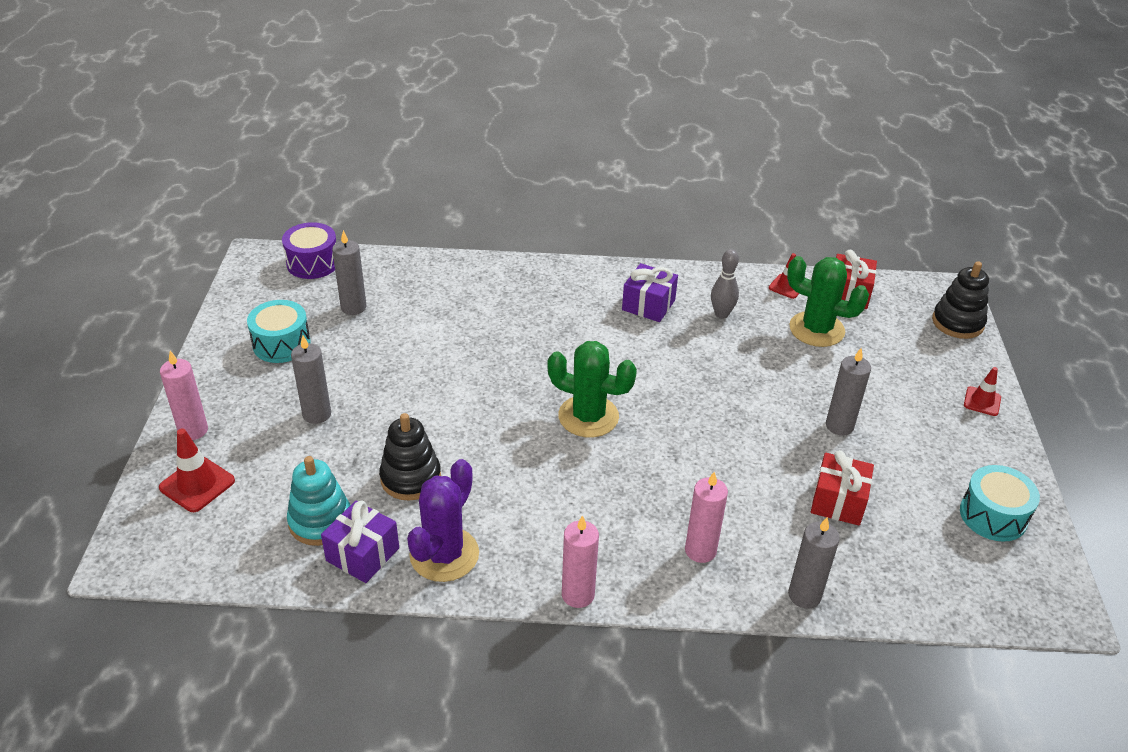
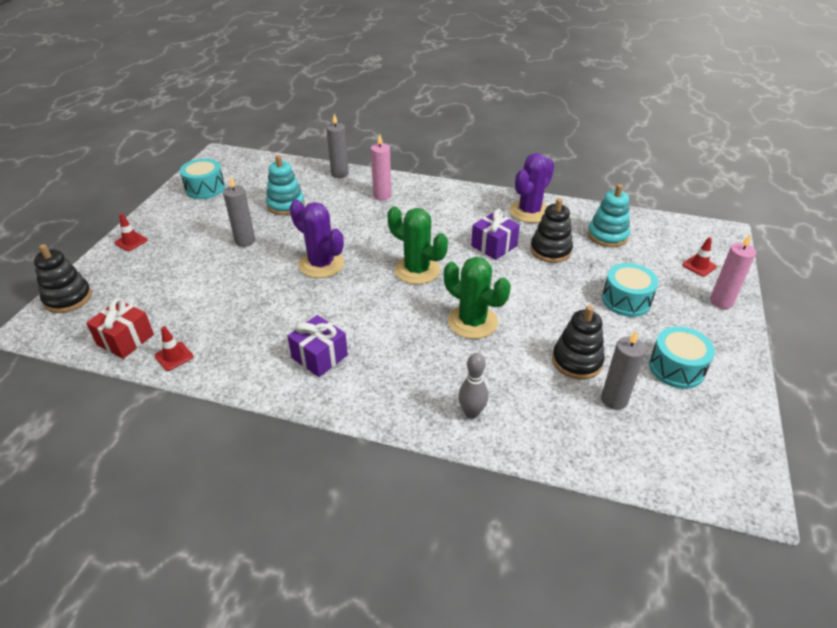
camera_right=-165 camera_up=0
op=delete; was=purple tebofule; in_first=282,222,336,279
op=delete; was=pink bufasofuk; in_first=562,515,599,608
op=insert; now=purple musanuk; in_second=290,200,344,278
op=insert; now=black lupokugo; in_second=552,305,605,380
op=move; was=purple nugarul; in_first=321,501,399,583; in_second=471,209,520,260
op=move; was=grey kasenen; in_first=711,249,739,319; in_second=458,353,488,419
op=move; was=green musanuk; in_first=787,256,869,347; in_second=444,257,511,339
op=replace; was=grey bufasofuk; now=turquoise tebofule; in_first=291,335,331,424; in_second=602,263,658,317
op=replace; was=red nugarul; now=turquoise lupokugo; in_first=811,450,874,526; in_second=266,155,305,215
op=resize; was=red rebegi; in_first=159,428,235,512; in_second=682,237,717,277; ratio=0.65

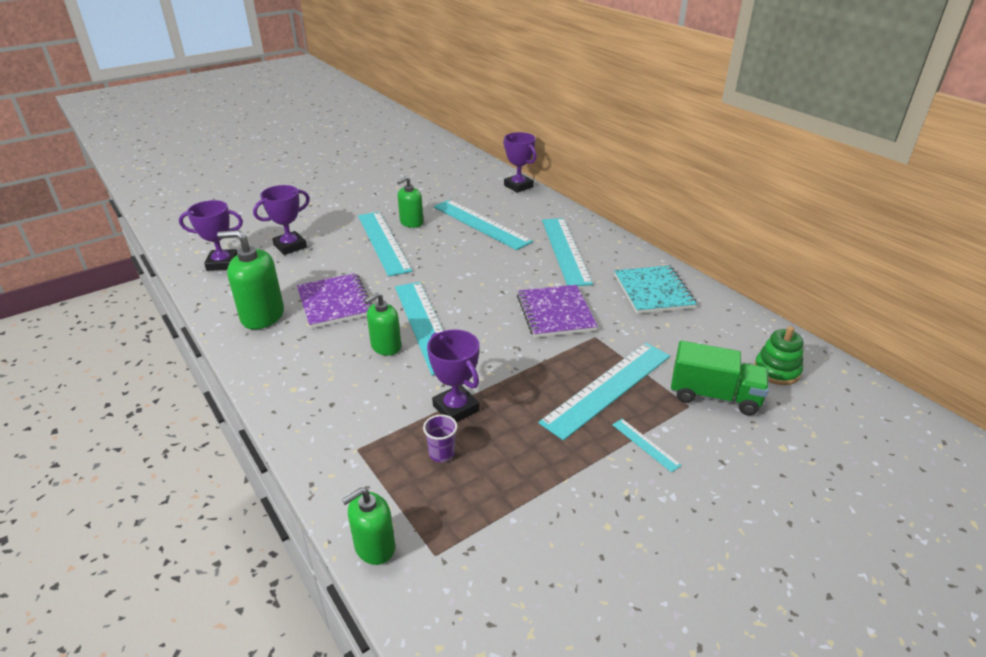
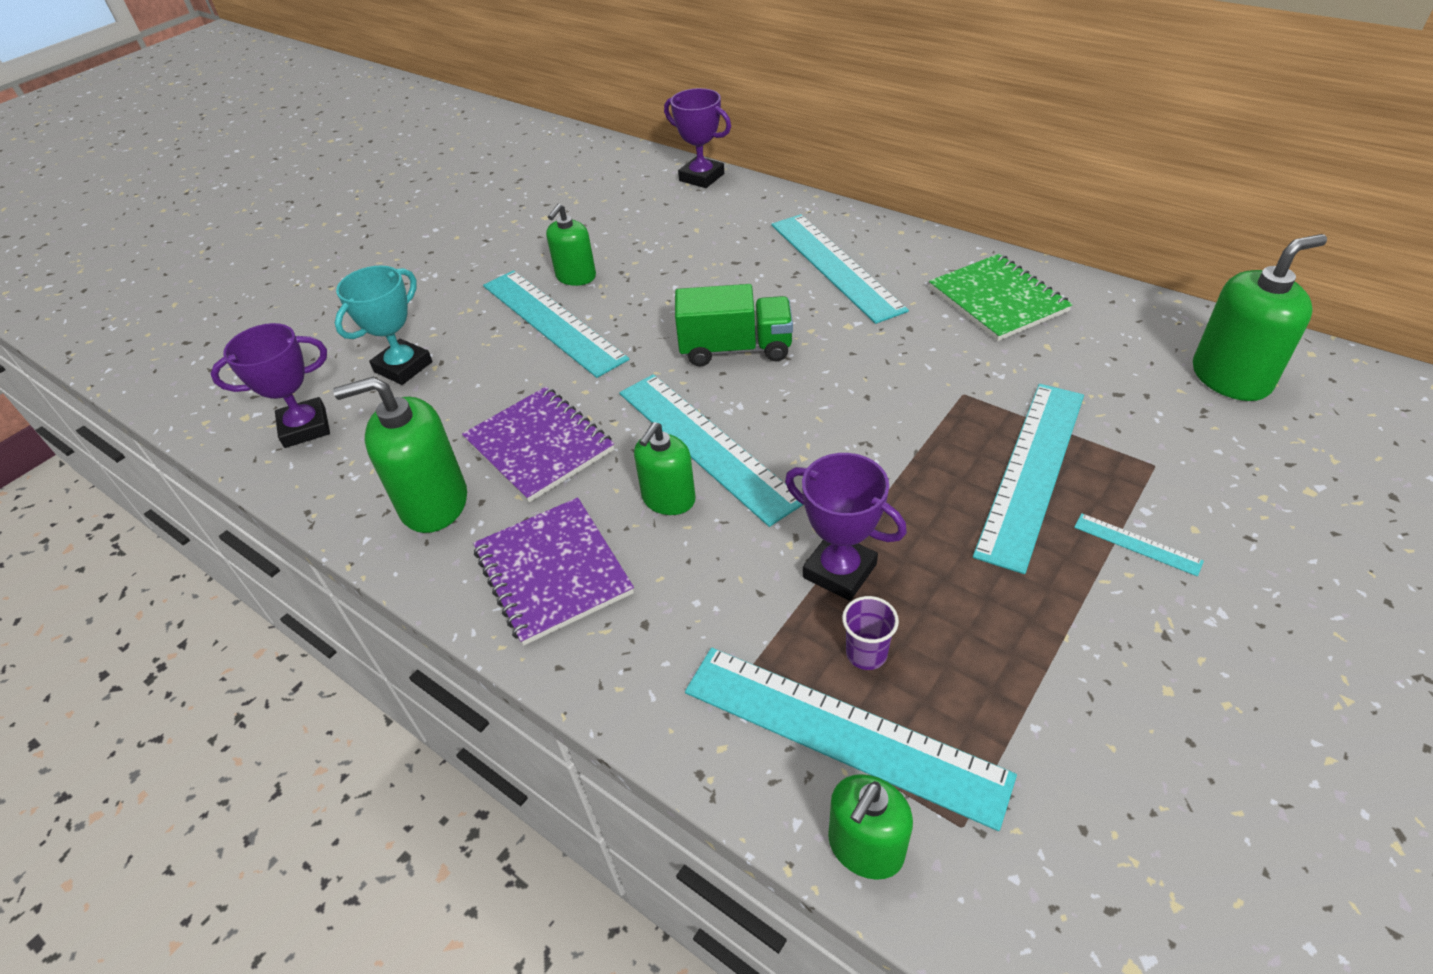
camera_right=-15 camera_up=10
op=move; was=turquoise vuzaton; in_first=434,200,533,250; in_second=685,648,1017,831
op=move; was=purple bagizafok; in_first=517,285,598,338; in_second=473,497,634,646
op=move; was=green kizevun; in_first=671,341,769,415; in_second=675,284,793,366
op=replace; was=green lupokugo; now=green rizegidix; in_first=754,326,804,385; in_second=1193,234,1327,401
op=recolor; was=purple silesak; now=turquoise silesak; in_first=253,185,310,255; in_second=335,265,432,385
op=recolor; was=turquoise bagizafok; now=green bagizafok; in_first=615,265,697,314; in_second=929,254,1073,341

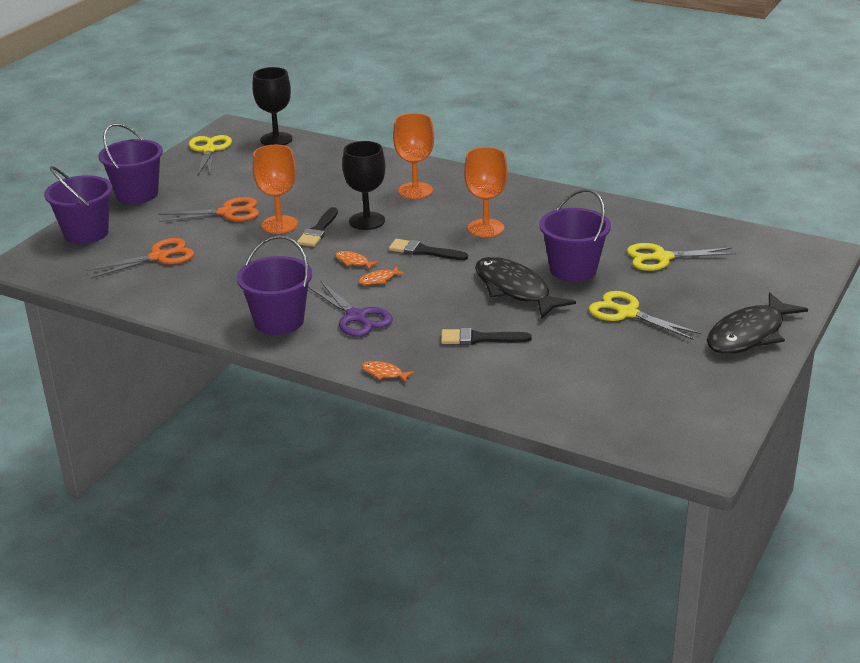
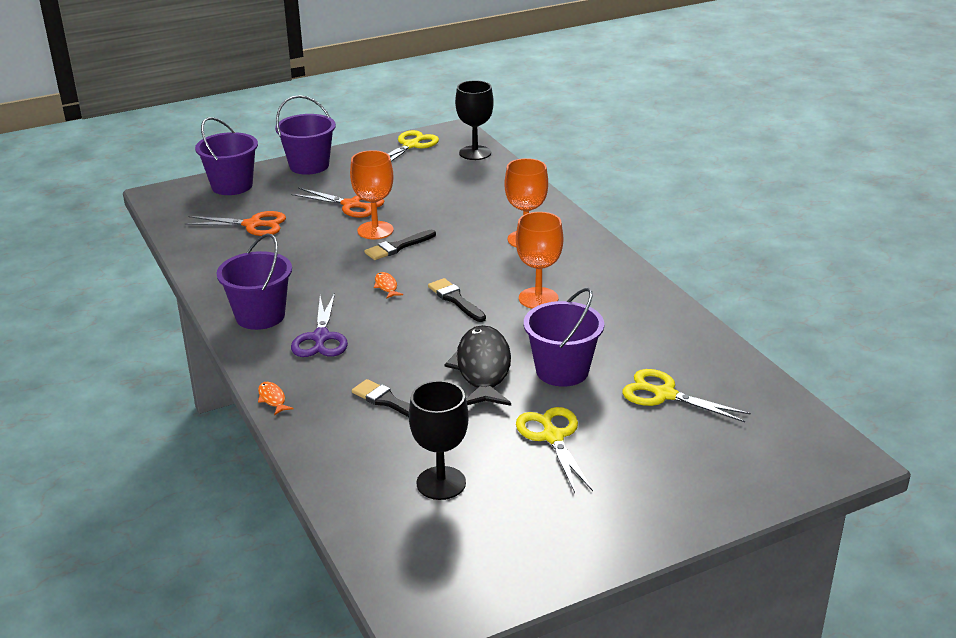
camera_right=35 camera_up=0
op=delete; was=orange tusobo; in_first=358,266,405,285
op=delete; was=black tusobo; in_first=707,292,808,354
op=move; was=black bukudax; in_first=342,141,385,230; in_second=409,380,469,500

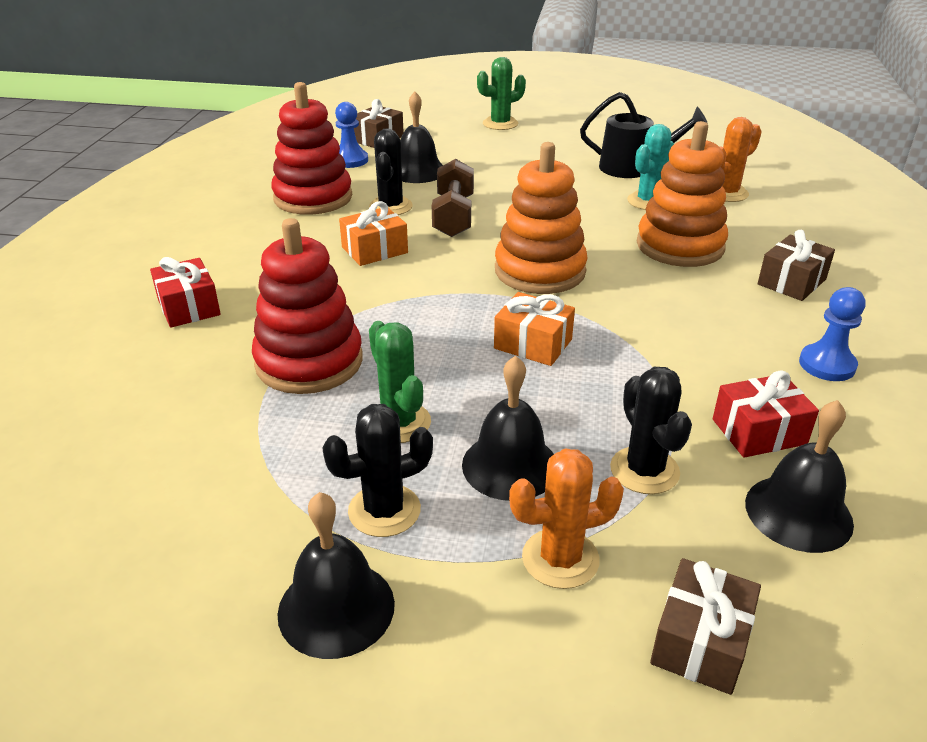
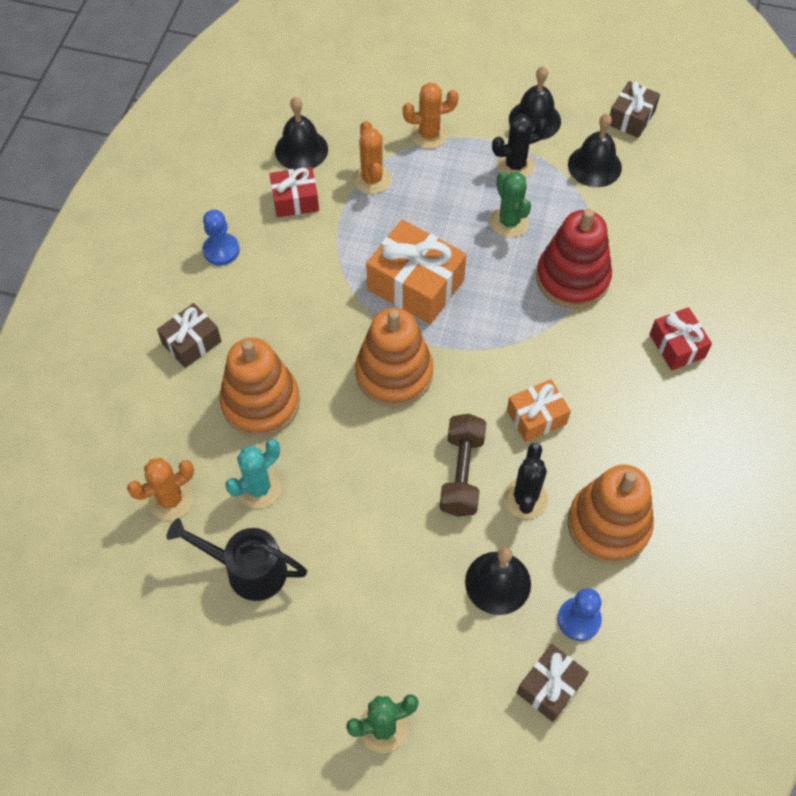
camera_right=-175 camera_up=25
op=move; was=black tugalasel; in_first=462,355,554,501; in_second=568,113,622,187
op=move; was=brown nugarul; in_first=650,558,761,695; in_second=610,81,660,138
op=recolor; was=red lupokugo; now=orange lupokugo; in_first=271,82,352,215; in_second=568,464,654,564
op=recolor; was=black musanuk; now=orange musanuk; in_first=610,367,692,494; in_second=353,121,391,194
op=resize; was=orange nugarul; in_first=494,292,575,366; in_second=366,220,467,324; ratio=1.69

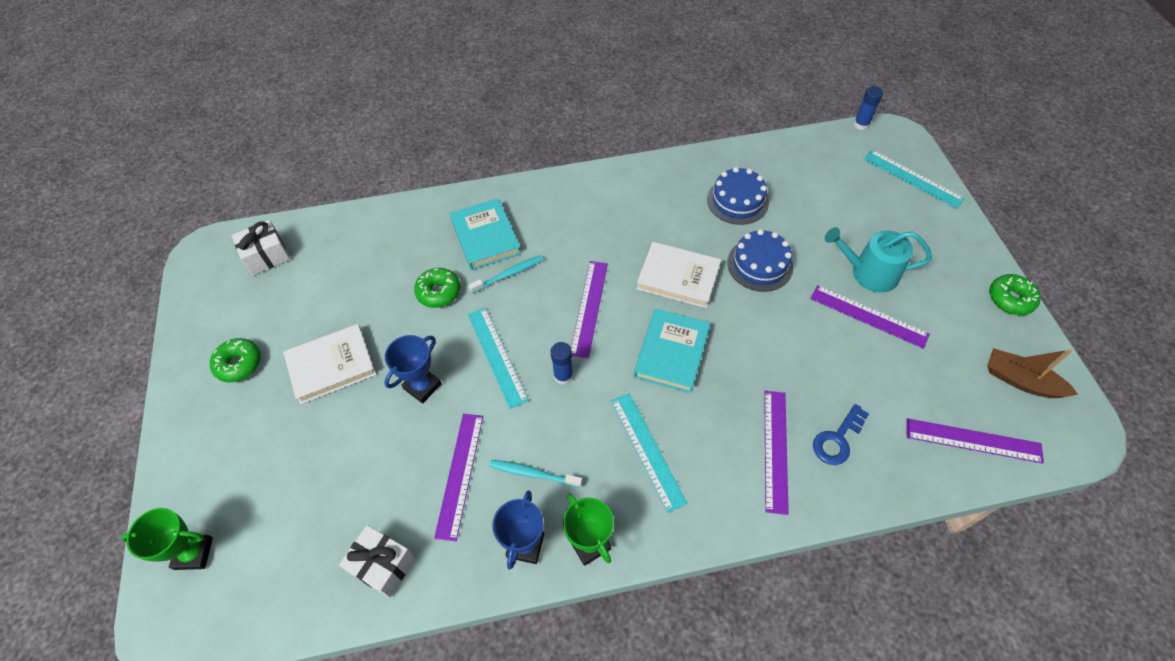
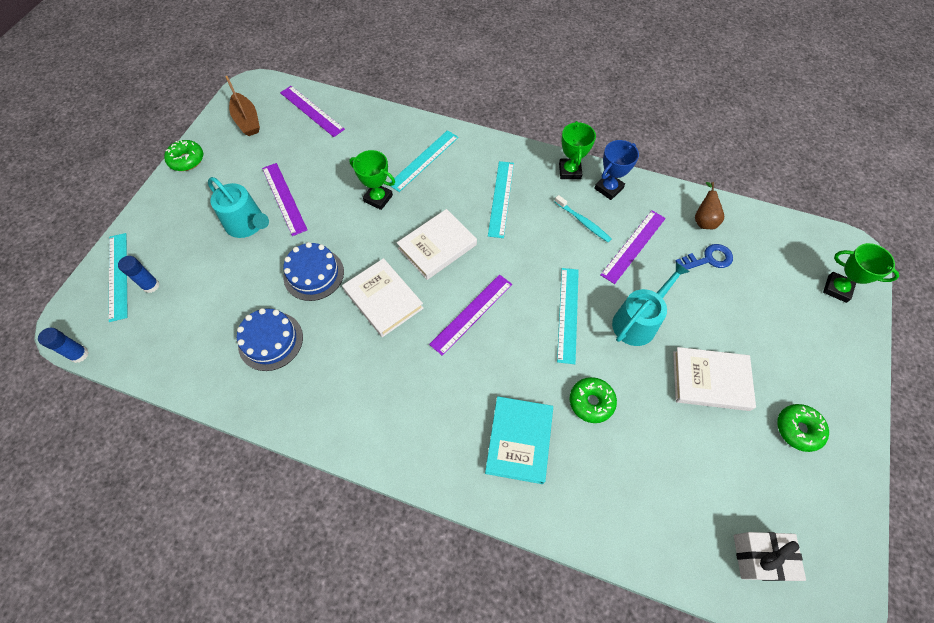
camera_right=-150 camera_up=5
op=delete; was=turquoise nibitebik; in_first=468,255,543,293
op=insert; now=green silesak; in_second=349,150,395,210
op=move; was=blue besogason; in_first=551,342,573,385; in_second=118,256,160,293
op=move; was=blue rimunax; in_first=813,404,869,465; in_second=675,244,733,270
op=replace; was=white nugarul; now=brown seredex; in_first=339,525,416,598; in_second=695,182,724,229
op=replace; was=blue silesak; now=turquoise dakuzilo; in_first=384,335,442,403; in_second=612,262,690,346
op=recolor; was=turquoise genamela; now=white genamela; in_first=634,309,710,393; in_second=397,209,477,280
op=recolor; was=purple vuzaton; now=turquoise vuzaton; in_first=764,391,789,515; in_second=390,130,459,192

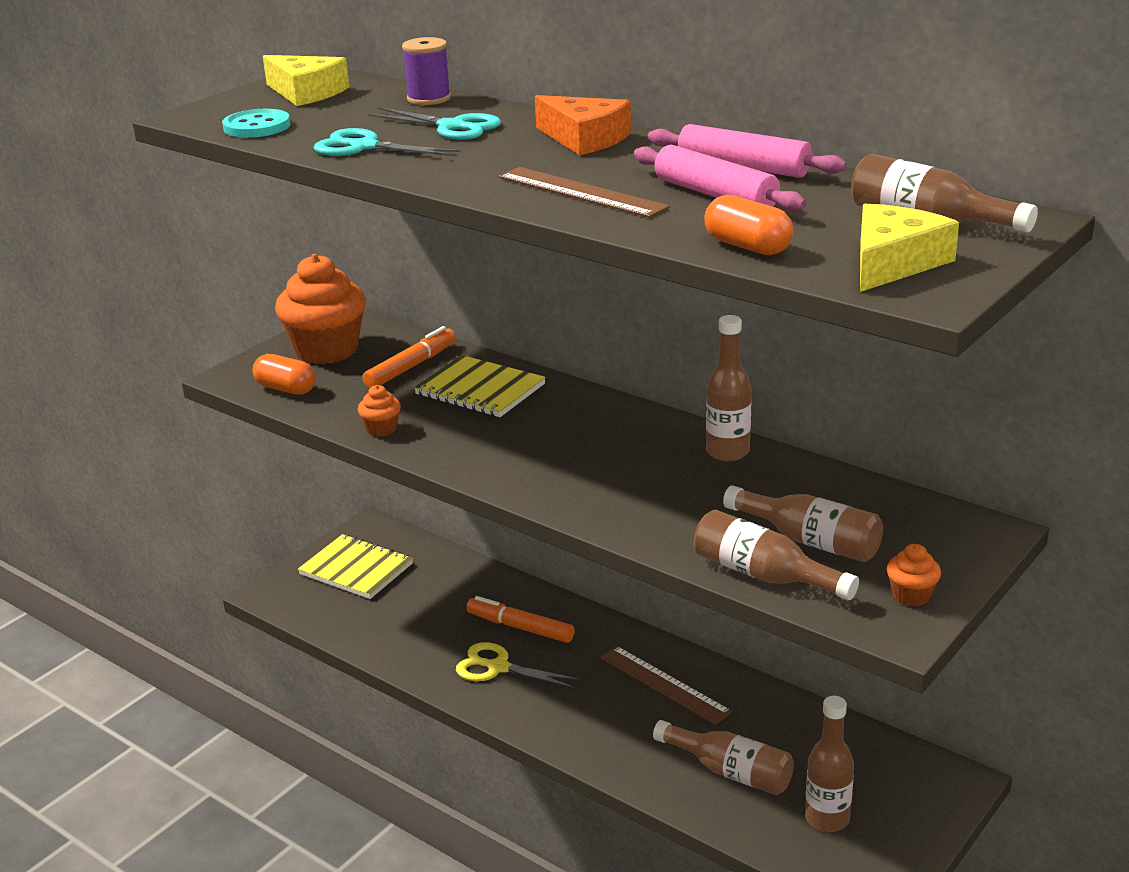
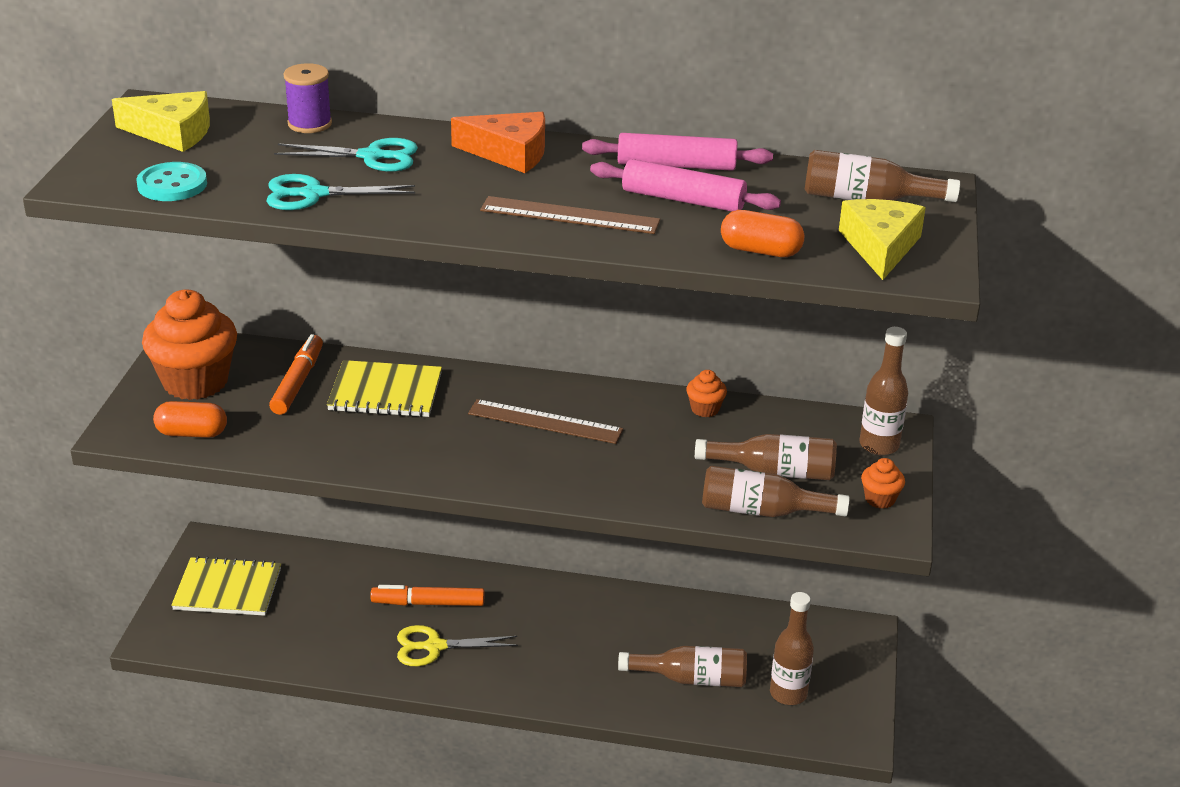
camera_right=-30 camera_up=5
op=move; was=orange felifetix; in_first=358,385,401,437; in_second=686,370,727,417
op=move; was=brown vuzaton; in_first=600,646,732,725; in_second=468,399,623,444
op=move; was=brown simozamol; in_first=706,315,752,461; in_second=859,327,908,455

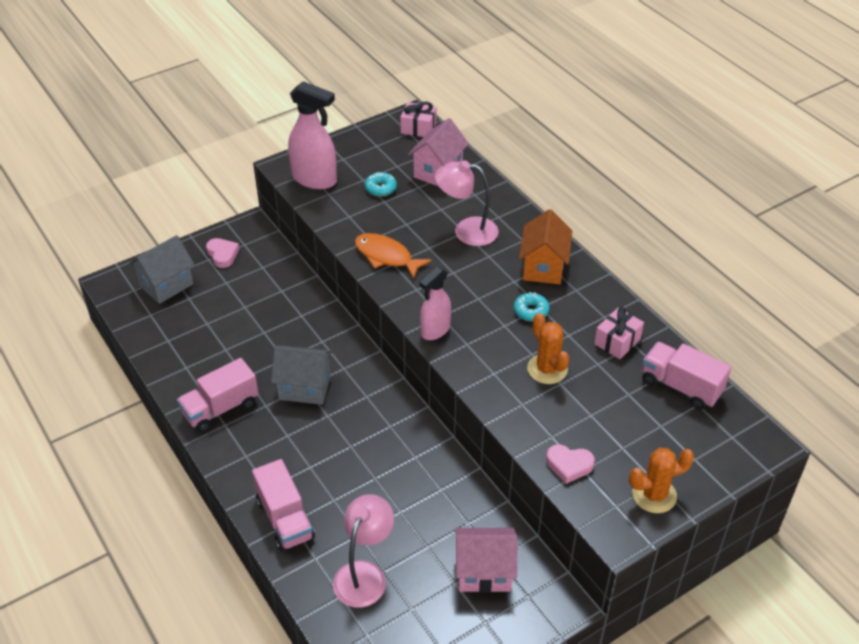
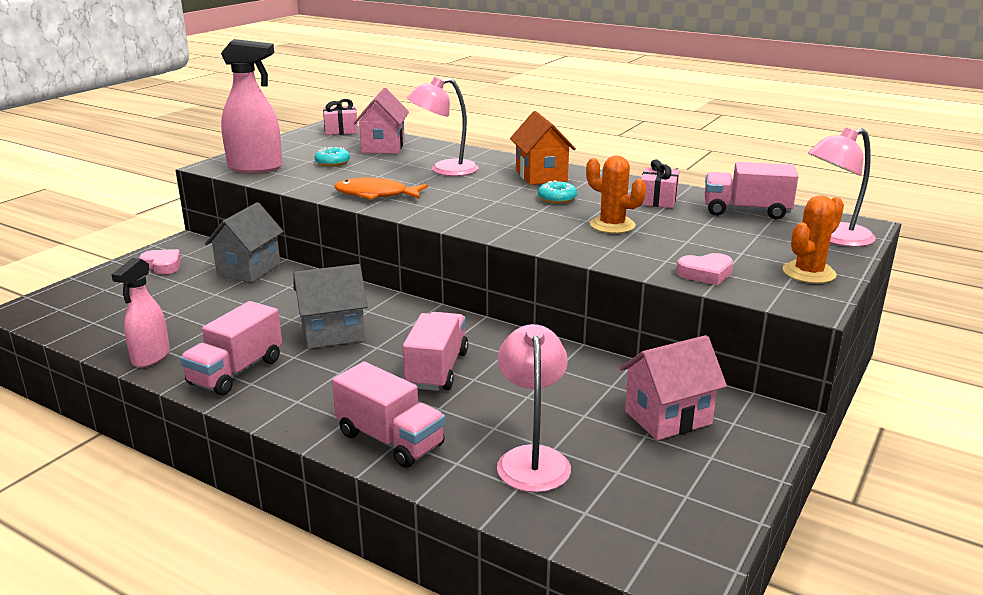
camera_right=-25 camera_up=-20
op=insert; now=pink kizevun; in_second=403,312,468,391
op=insert; now=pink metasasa; in_second=808,128,876,247
op=move; was=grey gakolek; in_first=129,235,194,304; in_second=205,202,284,283
op=move; was=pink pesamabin; in_first=419,267,451,340; in_second=111,258,170,368

